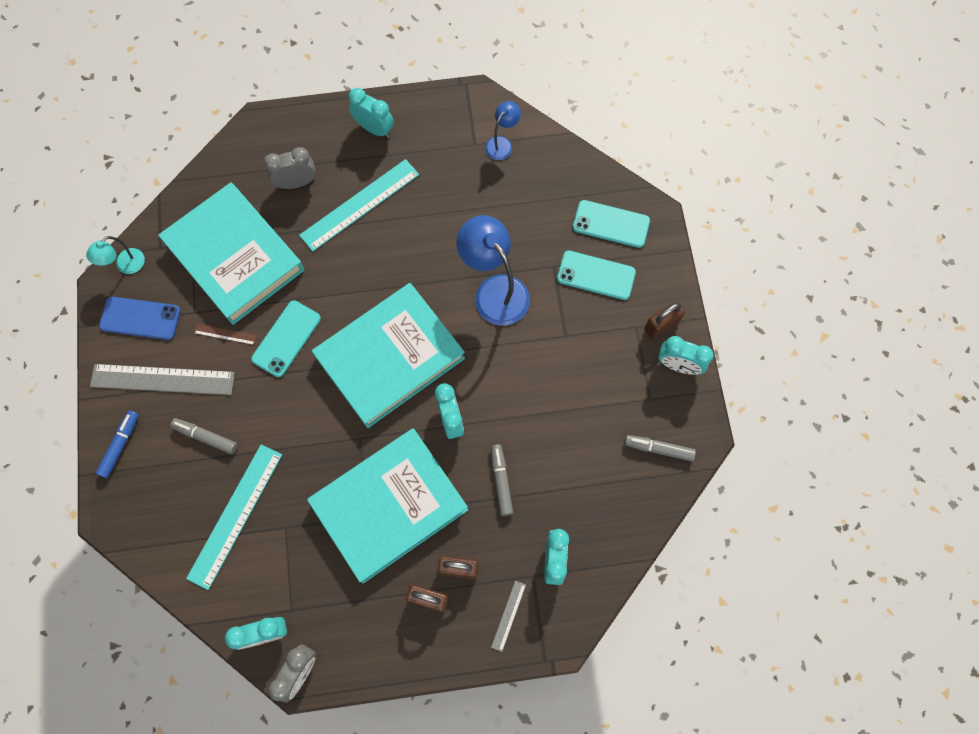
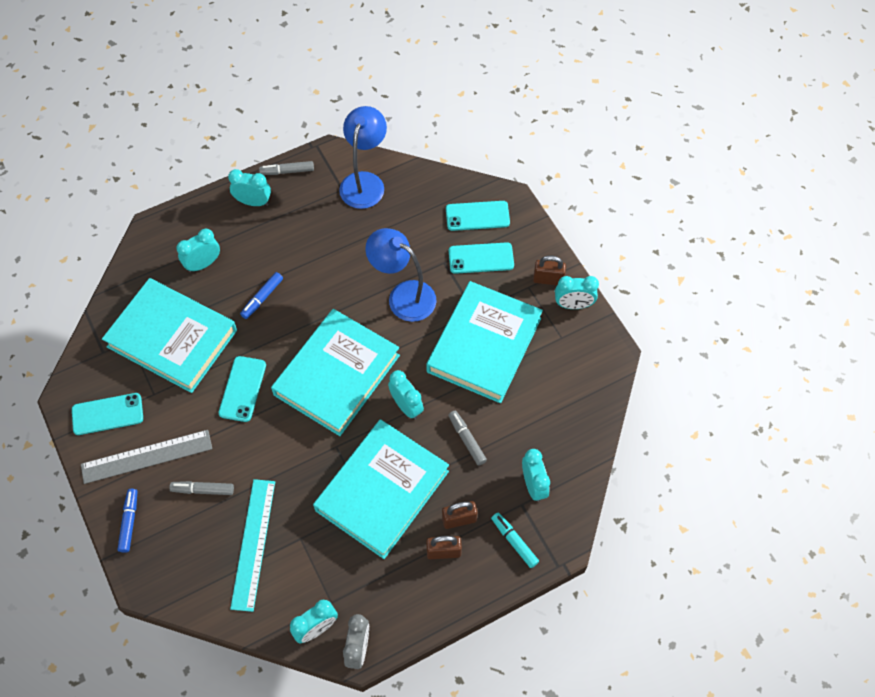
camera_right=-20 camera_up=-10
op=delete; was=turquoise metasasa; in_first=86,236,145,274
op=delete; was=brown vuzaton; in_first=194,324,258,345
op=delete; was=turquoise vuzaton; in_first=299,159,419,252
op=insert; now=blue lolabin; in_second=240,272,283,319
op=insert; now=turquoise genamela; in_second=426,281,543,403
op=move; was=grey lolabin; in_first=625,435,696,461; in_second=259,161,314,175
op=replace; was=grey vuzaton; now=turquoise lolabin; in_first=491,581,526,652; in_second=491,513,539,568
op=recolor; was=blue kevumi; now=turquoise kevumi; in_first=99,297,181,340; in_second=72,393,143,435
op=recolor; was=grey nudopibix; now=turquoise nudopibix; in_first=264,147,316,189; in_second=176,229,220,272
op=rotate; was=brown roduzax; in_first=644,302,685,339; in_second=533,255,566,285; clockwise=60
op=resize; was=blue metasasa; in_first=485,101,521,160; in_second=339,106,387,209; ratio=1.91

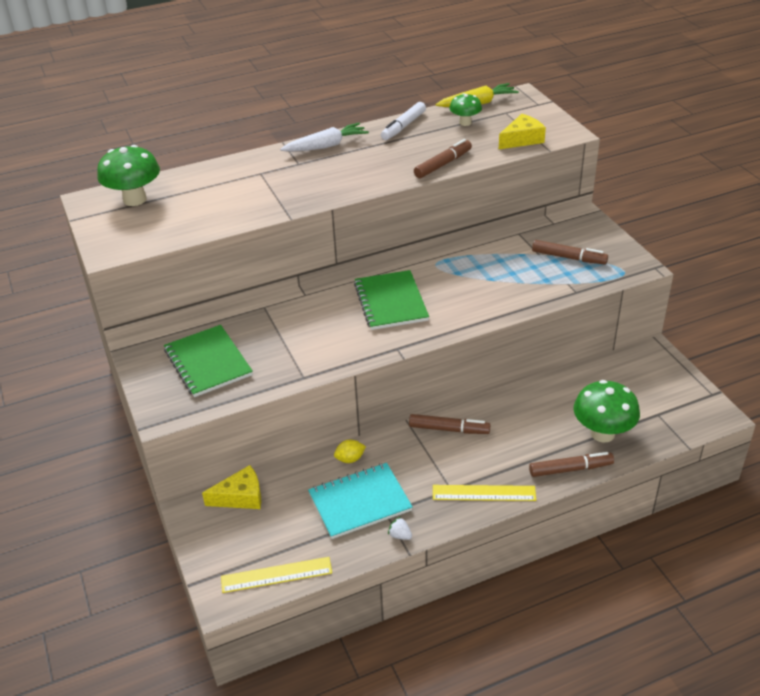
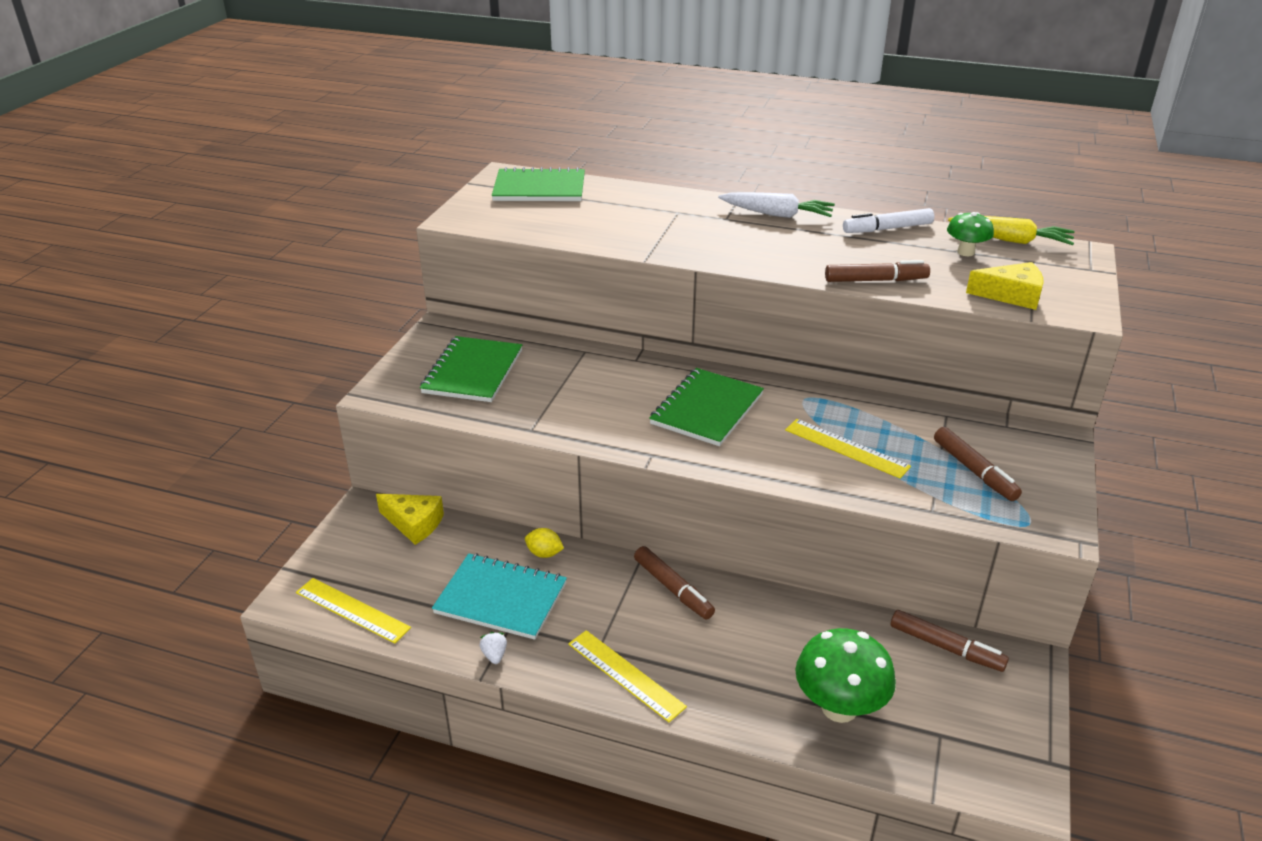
camera_right=40 camera_up=-5
op=insert; now=yellow vuzaton; in_second=785,419,911,479
op=move; was=brown lolabin; in_first=529,452,614,477; in_second=891,610,1009,672
op=replace; was=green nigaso; now=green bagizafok; in_first=97,145,160,206; in_second=492,167,585,201

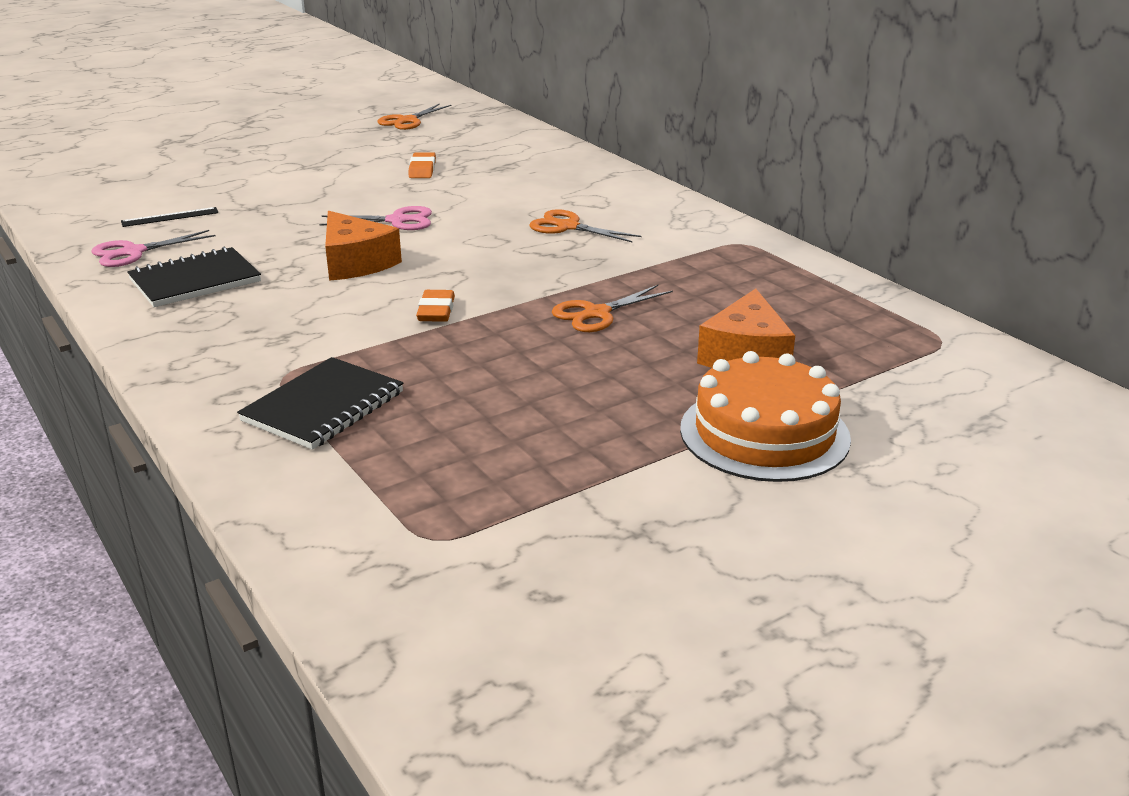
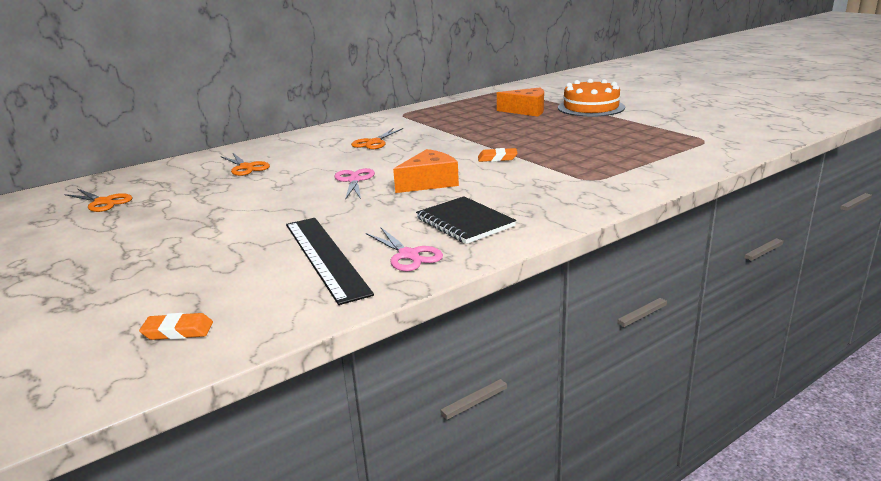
camera_right=-90 camera_up=-5
op=delete; was=black bagizafok; in_first=237,357,403,450
op=move; was=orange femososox; in_first=409,152,436,178; in_second=139,313,213,340
op=move; was=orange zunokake; in_first=552,285,673,332; in_second=221,153,270,176
op=resize; was=black vuzaton; in_first=121,207,218,227; in_second=286,218,374,305; ratio=2.25

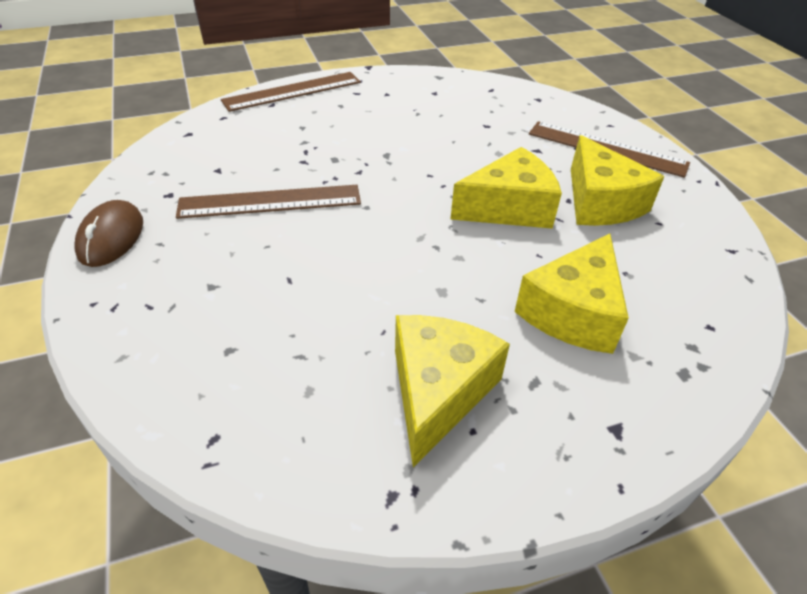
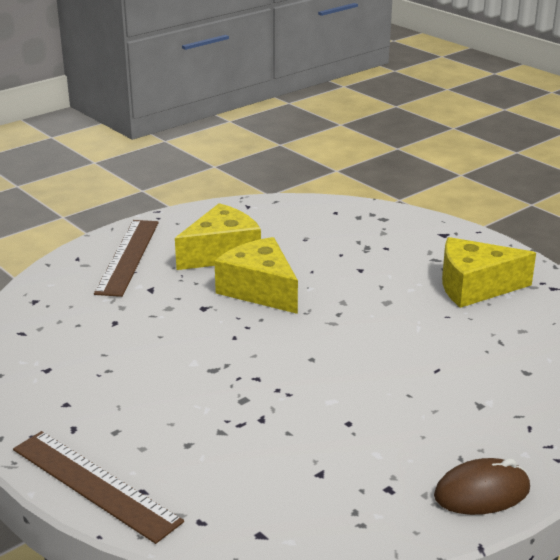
camera_right=-110 camera_up=-15
op=delete; was=brown vuzaton; in_first=176,185,361,219
op=delete; was=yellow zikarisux; in_first=515,234,629,354

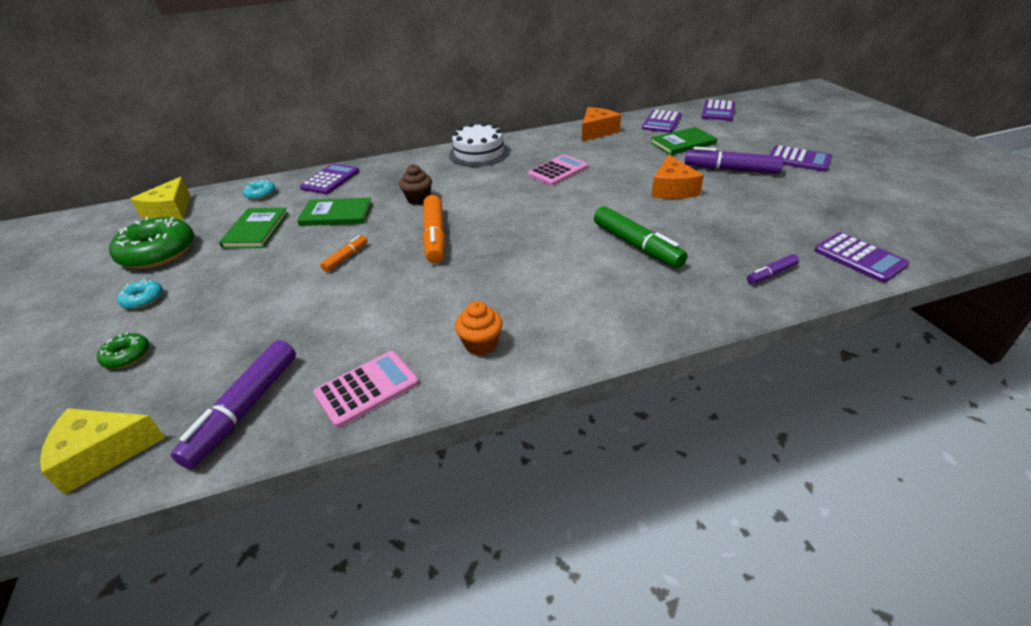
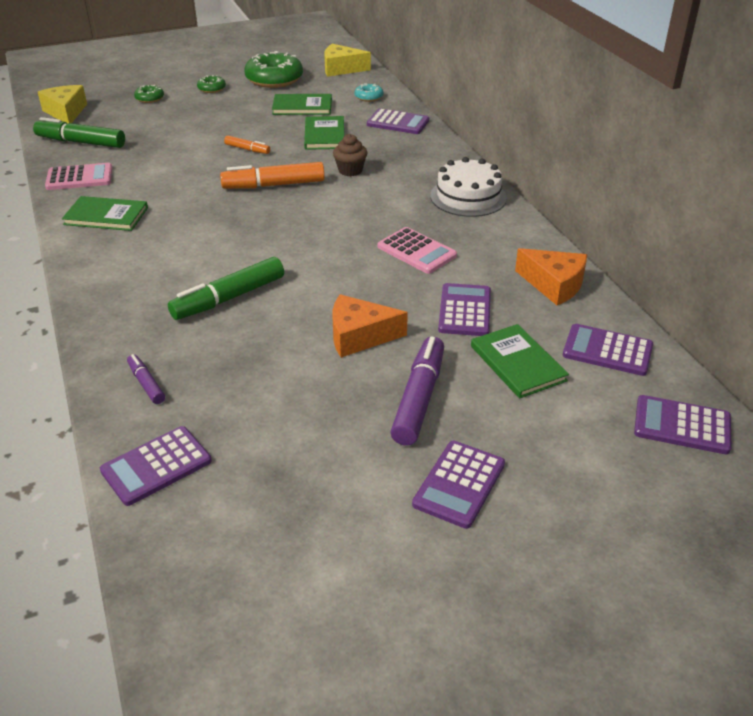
camera_right=85 camera_up=0
op=insert; now=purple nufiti; in_second=438,283,491,336
op=replace; was=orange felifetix; now=green genamela; in_first=455,301,503,355; in_second=62,196,148,231
op=recolor; was=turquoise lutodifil; now=green lutodifil; in_first=117,279,163,309; in_second=197,75,226,93
op=recolor; was=purple lolabin; now=green lolabin; in_first=171,340,296,469; in_second=33,117,125,148
op=rotate; was=pink nufiti; in_first=313,351,419,428; in_second=45,163,112,190; clockwise=-60

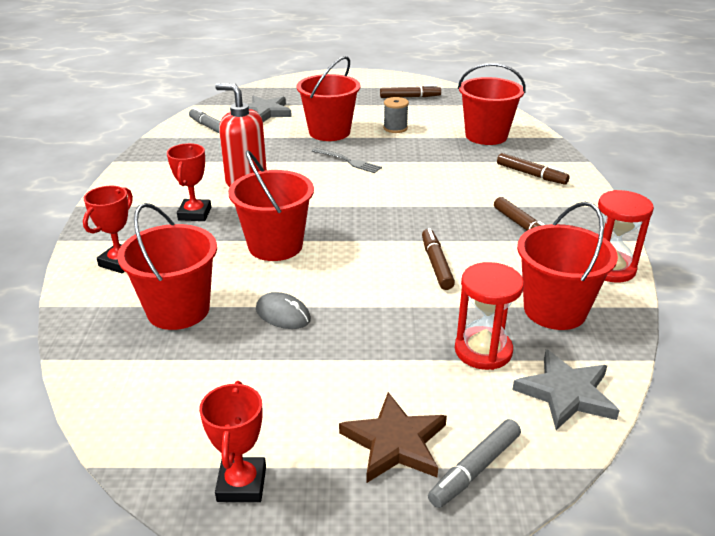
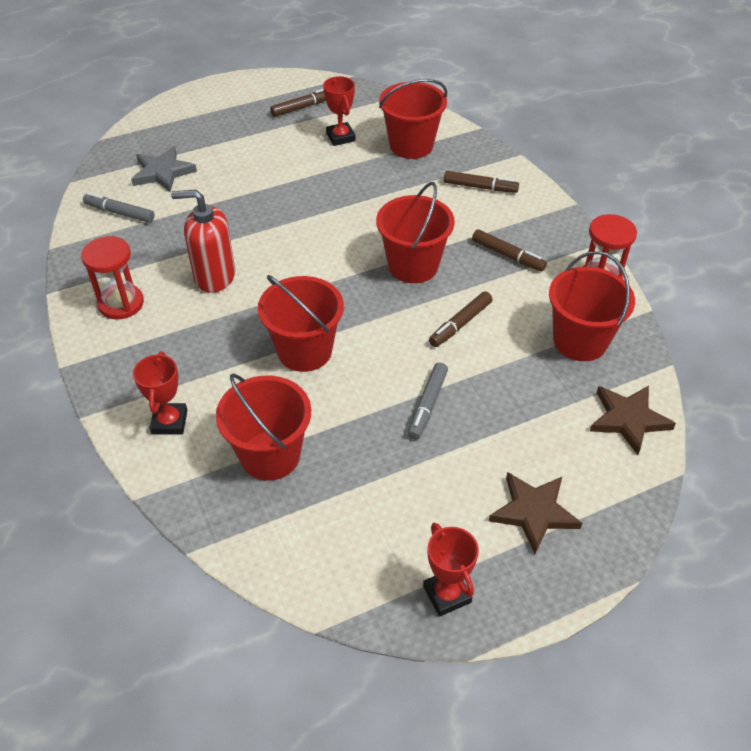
camera_right=-25 camera_up=15
op=delete; was=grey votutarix; in_first=256,292,311,329
op=delete; was=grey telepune; in_first=312,148,382,173
op=delete; was=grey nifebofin; in_first=383,97,409,133
op=move; was=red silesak; in_first=167,143,211,221; in_second=323,76,356,146
op=move; was=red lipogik; in_first=296,56,361,141; in_second=376,182,455,283
op=move; was=grey lolabin; in_first=428,419,521,508; in_second=408,362,448,440
op=move; was=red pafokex; in_first=455,262,524,370; in_second=81,236,144,319
op=recolor; was=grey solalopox; now=brown solalopox; in_first=512,349,620,430; in_second=590,386,676,455
op=rotate; was=brown lolabin; in_first=422,228,455,290; in_second=429,291,492,347; clockwise=-105

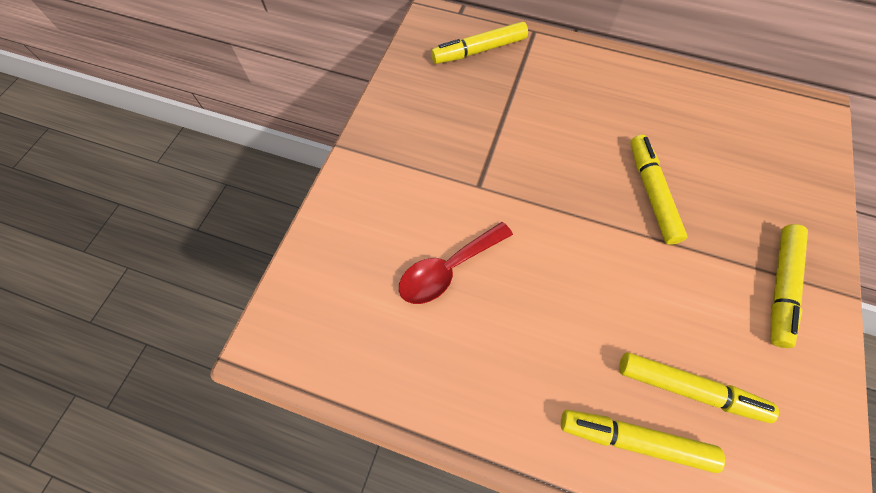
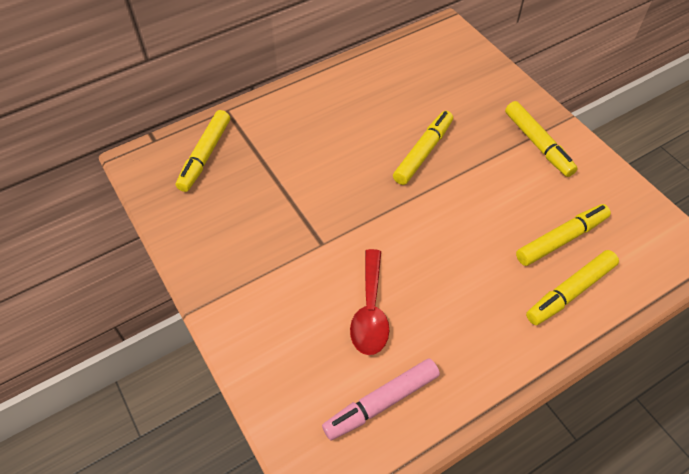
camera_right=-50 camera_up=-10
op=insert; now=pink lolabin; in_second=322,358,440,441
op=rotate; was=yellow lolabin; in_first=630,135,688,245; in_second=393,111,453,185; clockwise=90

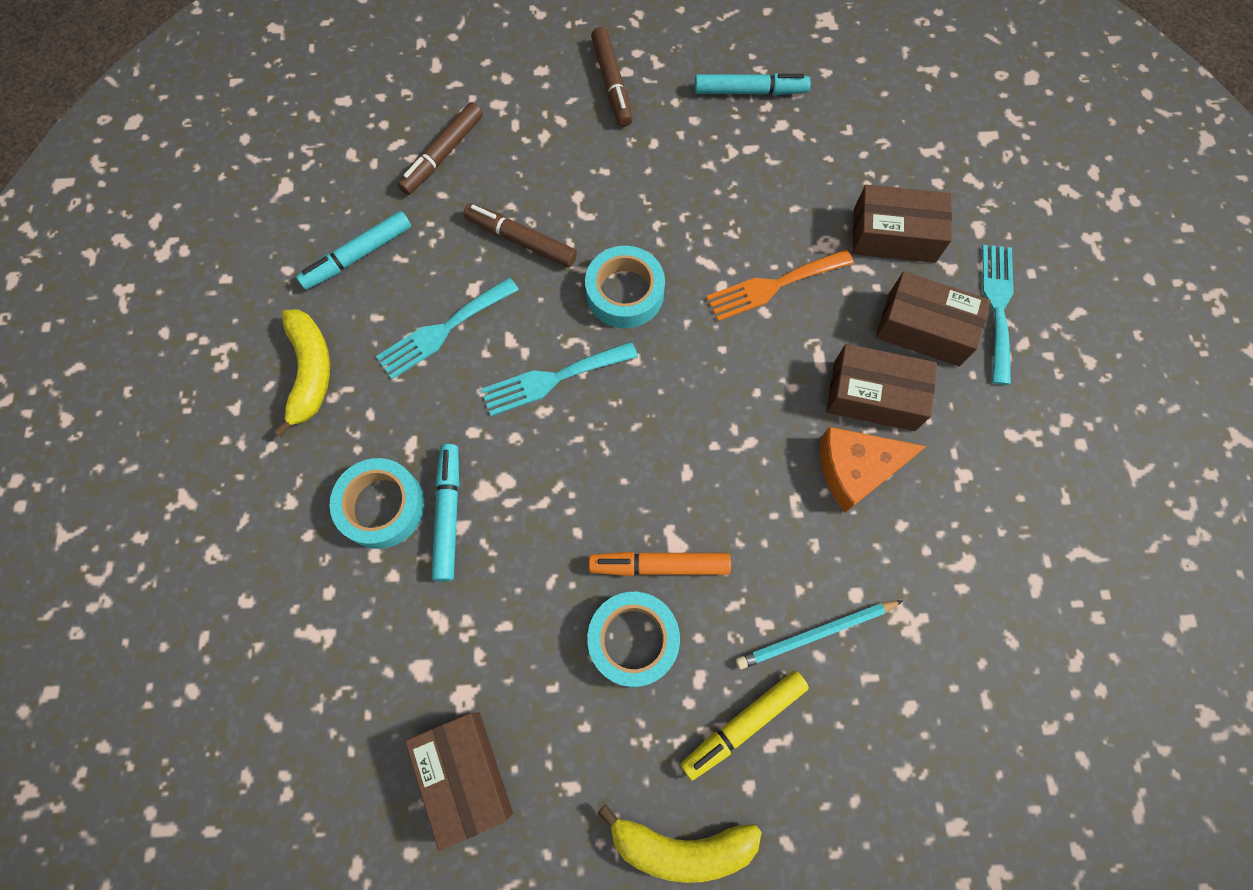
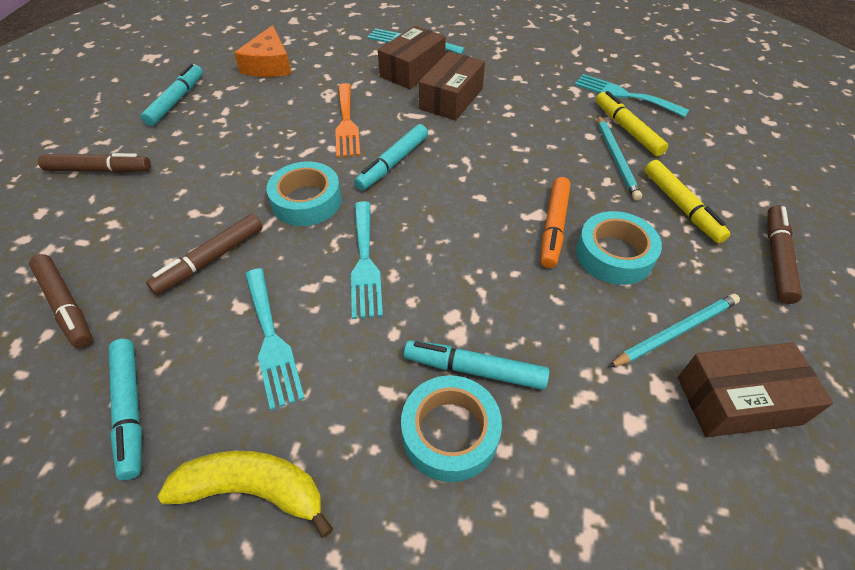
camera_right=-75 camera_up=-20
op=delete; was=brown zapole; in_first=852,185,952,263
op=insert; now=turquoise lolabin; in_second=354,124,428,190
op=insert; now=turquoise telepune; in_second=575,74,689,117
op=insert; now=yellow lolabin; in_second=596,91,668,156
op=insert; now=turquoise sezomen; in_second=608,294,740,368
op=move; was=orange zikarisux; in_first=820,427,927,513; in_second=234,25,291,77
op=replace; was=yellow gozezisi; now=brown lolabin; in_first=598,805,761,883; in_second=767,205,802,304

